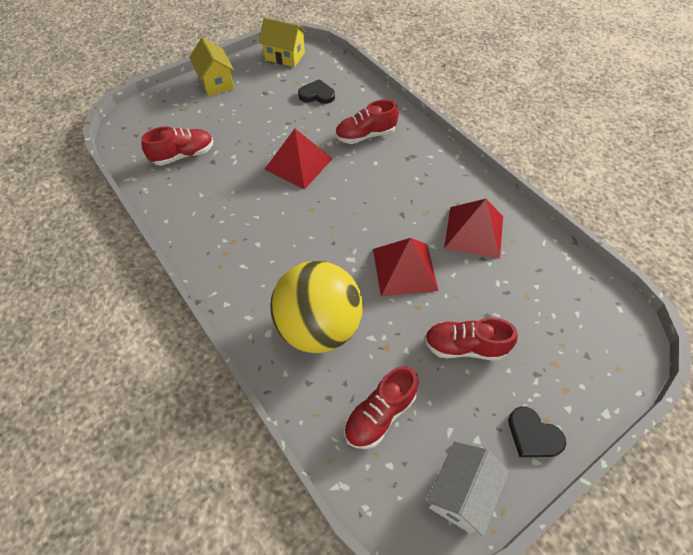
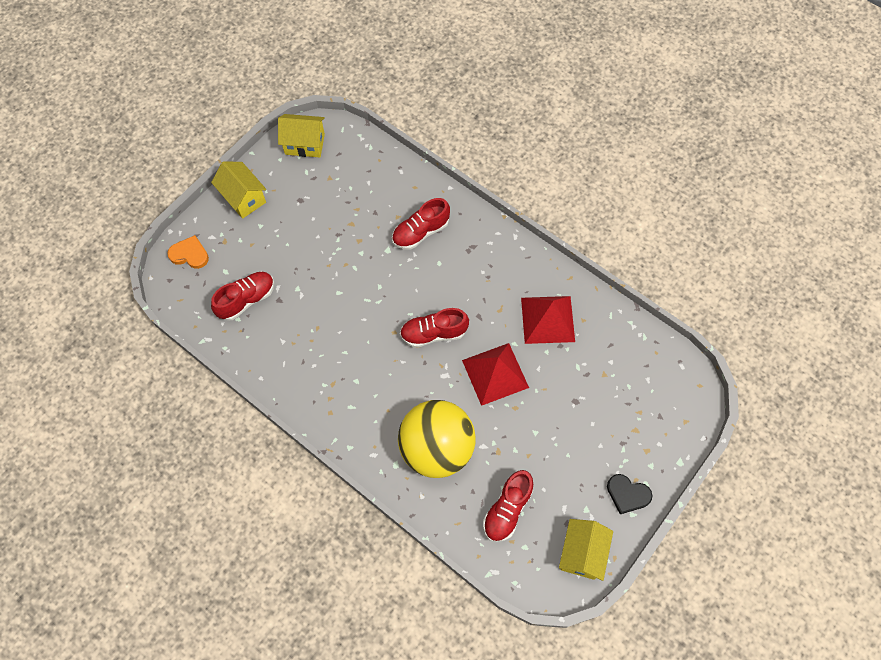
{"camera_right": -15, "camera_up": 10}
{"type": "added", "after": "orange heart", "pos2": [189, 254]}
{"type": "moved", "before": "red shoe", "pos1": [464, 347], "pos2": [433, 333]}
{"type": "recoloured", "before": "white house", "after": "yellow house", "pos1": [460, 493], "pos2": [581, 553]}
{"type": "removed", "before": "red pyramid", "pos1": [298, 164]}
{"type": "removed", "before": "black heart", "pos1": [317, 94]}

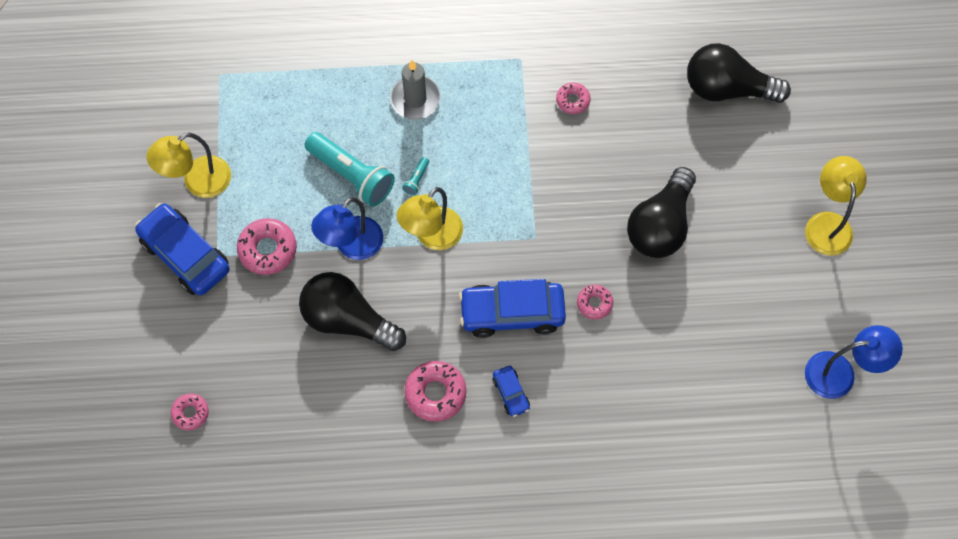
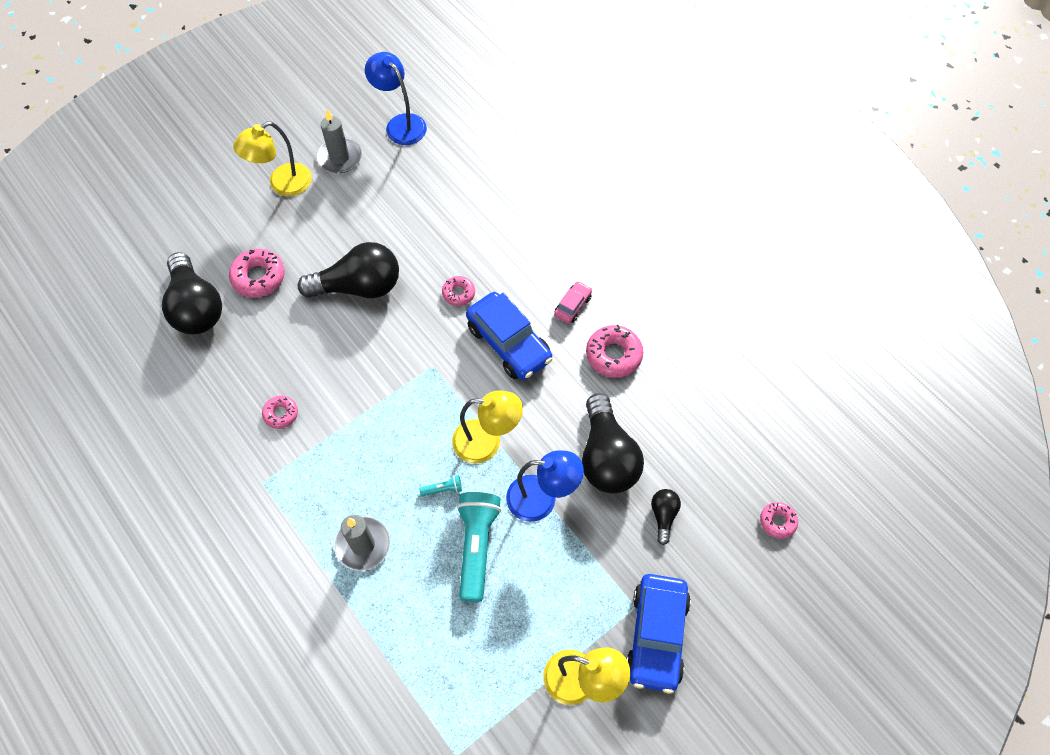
{"camera_right": -125, "camera_up": -5}
{"type": "moved", "before": "pink donut", "pos1": [268, 249], "pos2": [258, 277]}
{"type": "added", "after": "grey candle", "pos2": [339, 157]}
{"type": "recoloured", "before": "blue car", "after": "pink car", "pos1": [511, 393], "pos2": [572, 306]}
{"type": "added", "after": "black light bulb", "pos2": [663, 516]}

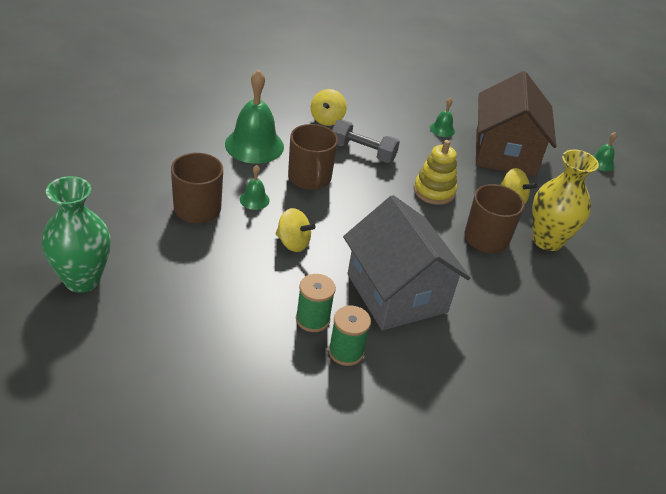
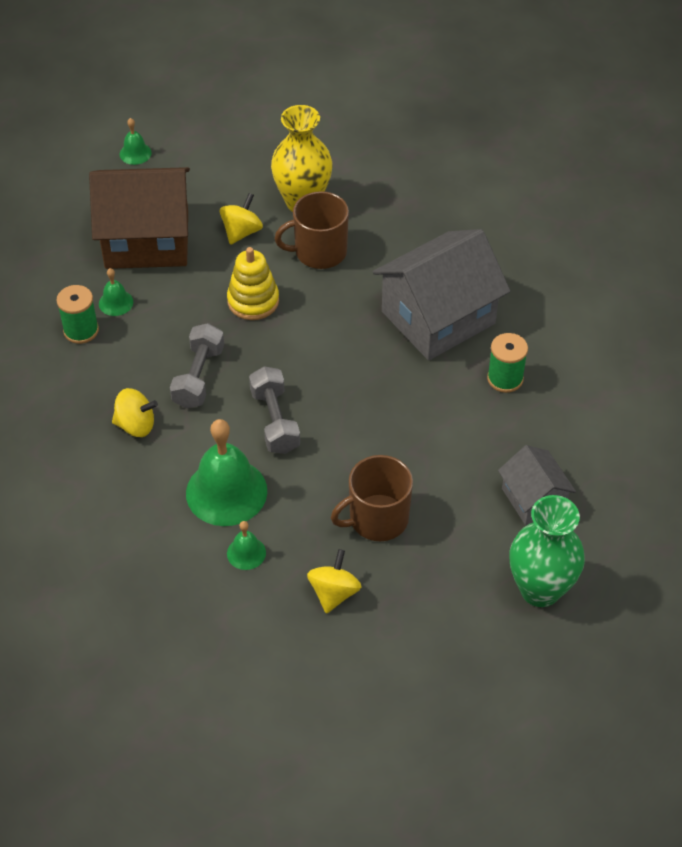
{"camera_right": -95, "camera_up": 10}
{"type": "moved", "before": "green spool", "pos1": [346, 352], "pos2": [81, 330]}
{"type": "moved", "before": "green bell", "pos1": [254, 199], "pos2": [246, 553]}
{"type": "replaced", "before": "brown mug", "after": "grey dumbbell", "pos1": [309, 178], "pos2": [274, 421]}
{"type": "moved", "before": "yellow spinning top", "pos1": [293, 243], "pos2": [334, 593]}
{"type": "added", "after": "grey house", "pos2": [533, 499]}

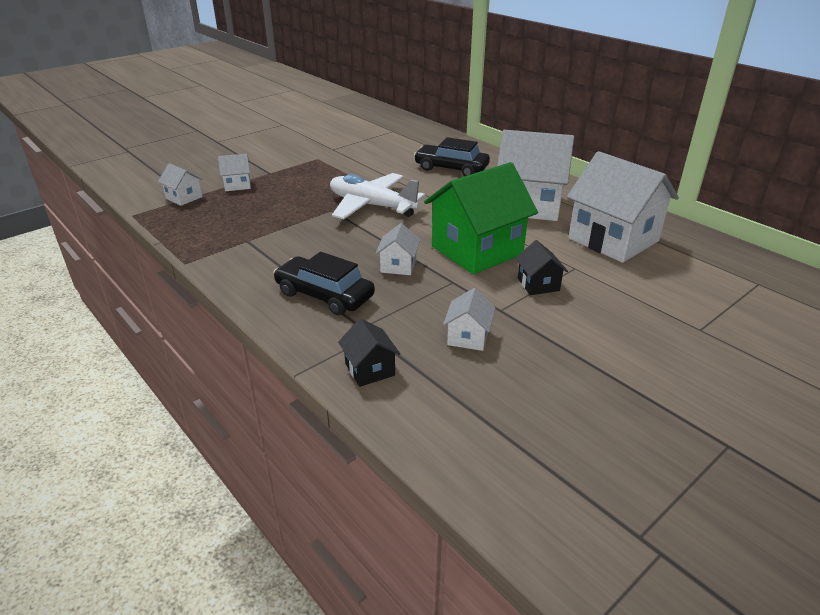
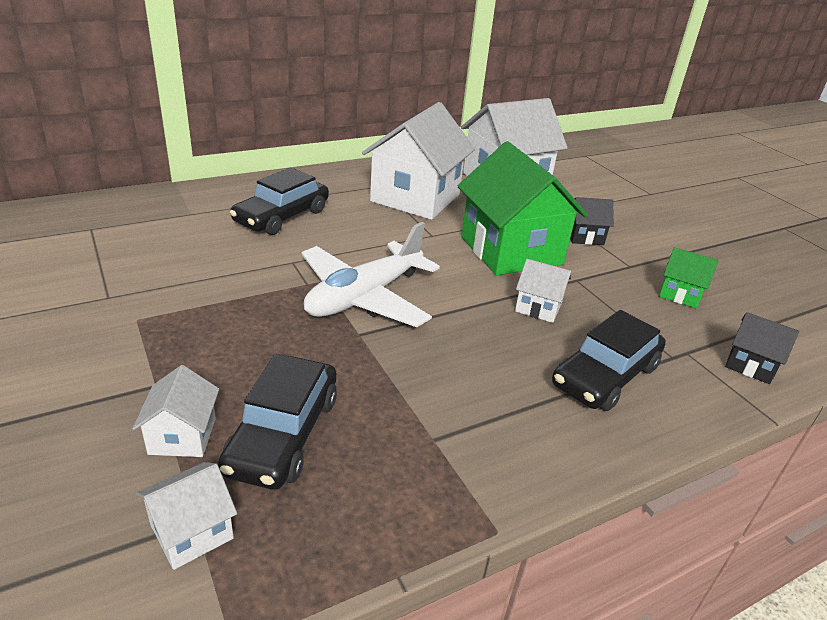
{"camera_right": -80, "camera_up": 0}
{"type": "added", "after": "black car", "pos2": [283, 434]}
{"type": "recoloured", "before": "white house", "after": "green house", "pos1": [468, 337], "pos2": [680, 294]}
{"type": "turned", "before": "black house", "pos1": [370, 369], "pos2": [750, 364], "turn": 45}

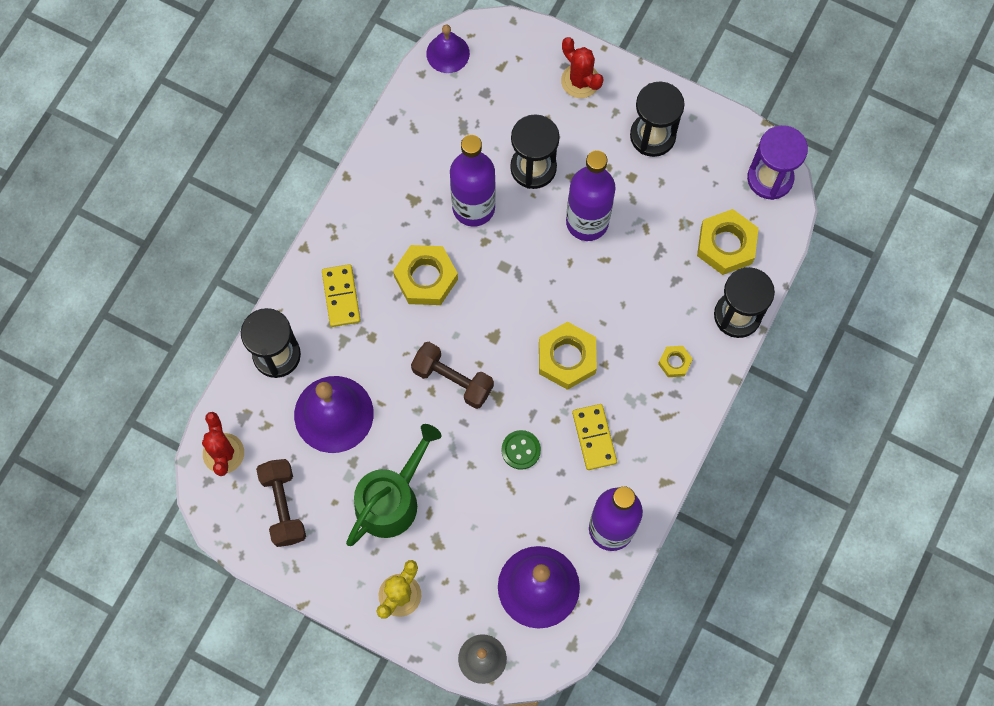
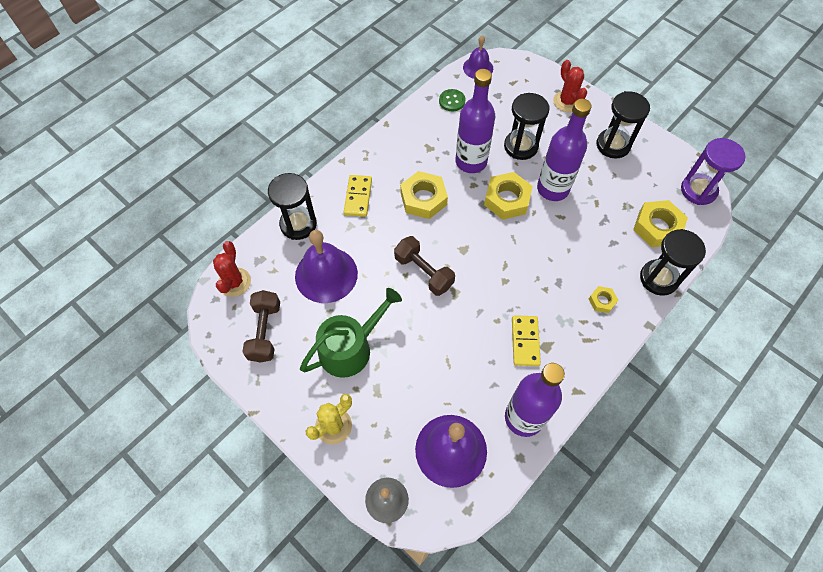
{"camera_right": 15, "camera_up": -10}
{"type": "moved", "before": "green button", "pos1": [521, 450], "pos2": [452, 101]}
{"type": "moved", "before": "yellow nut", "pos1": [567, 358], "pos2": [507, 199]}

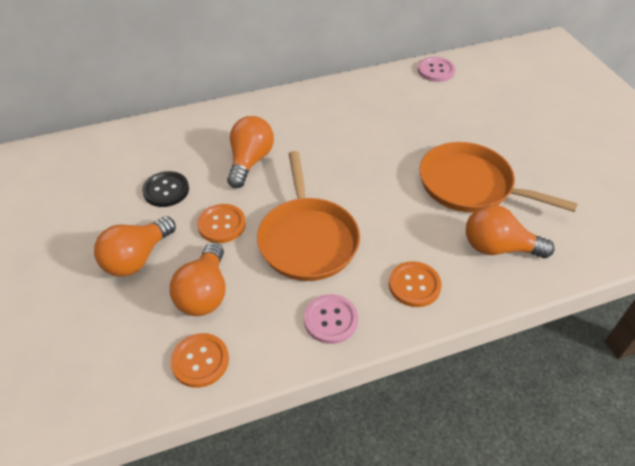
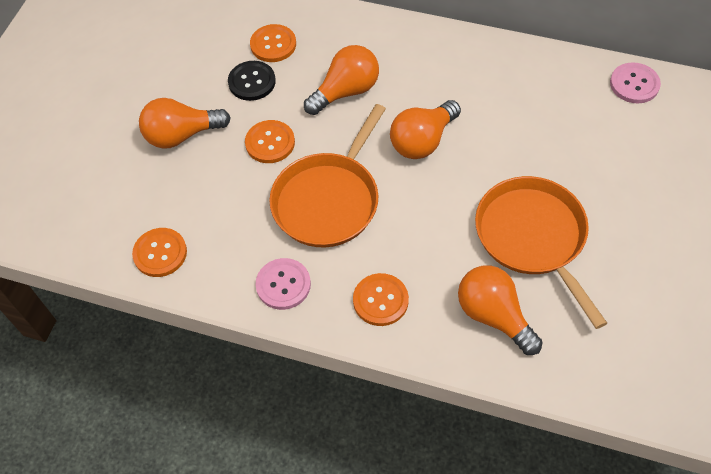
{"camera_right": 40, "camera_up": 10}
{"type": "added", "after": "orange button", "pos2": [273, 44]}
{"type": "moved", "before": "orange light bulb", "pos1": [204, 293], "pos2": [422, 141]}

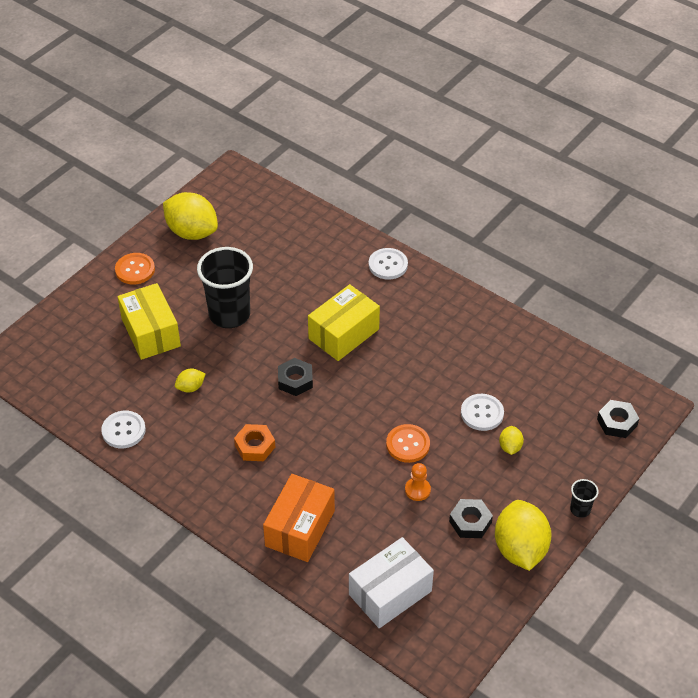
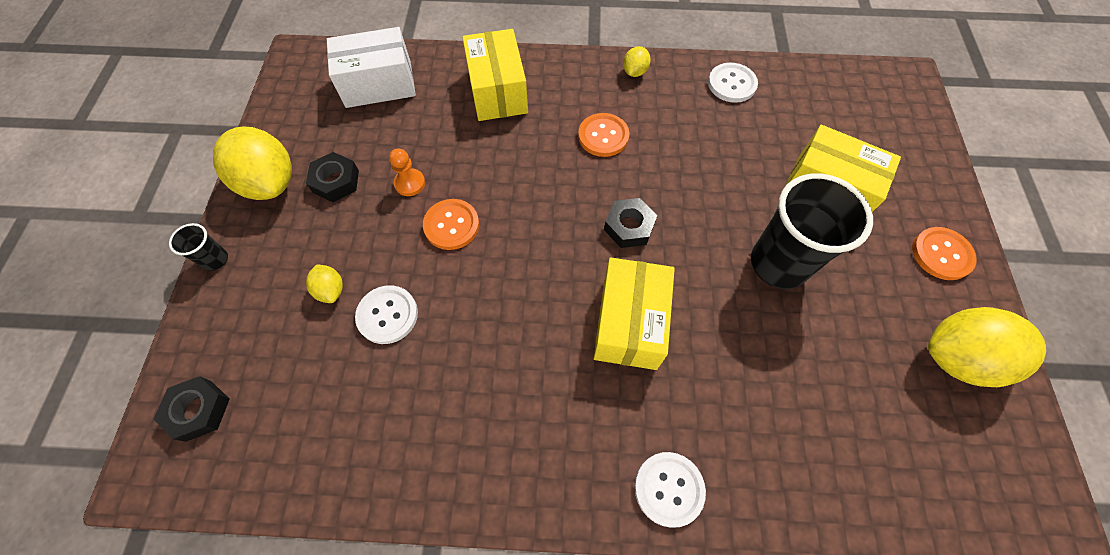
{"camera_right": 145, "camera_up": 15}
{"type": "turned", "before": "white box", "pos1": [390, 593], "pos2": [378, 84], "turn": 60}
{"type": "recoloured", "before": "orange box", "after": "yellow box", "pos1": [300, 528], "pos2": [497, 91]}
{"type": "replaced", "before": "orange nut", "after": "orange button", "pos1": [255, 446], "pos2": [603, 136]}
{"type": "moved", "before": "yellow lemon", "pos1": [191, 387], "pos2": [634, 72]}

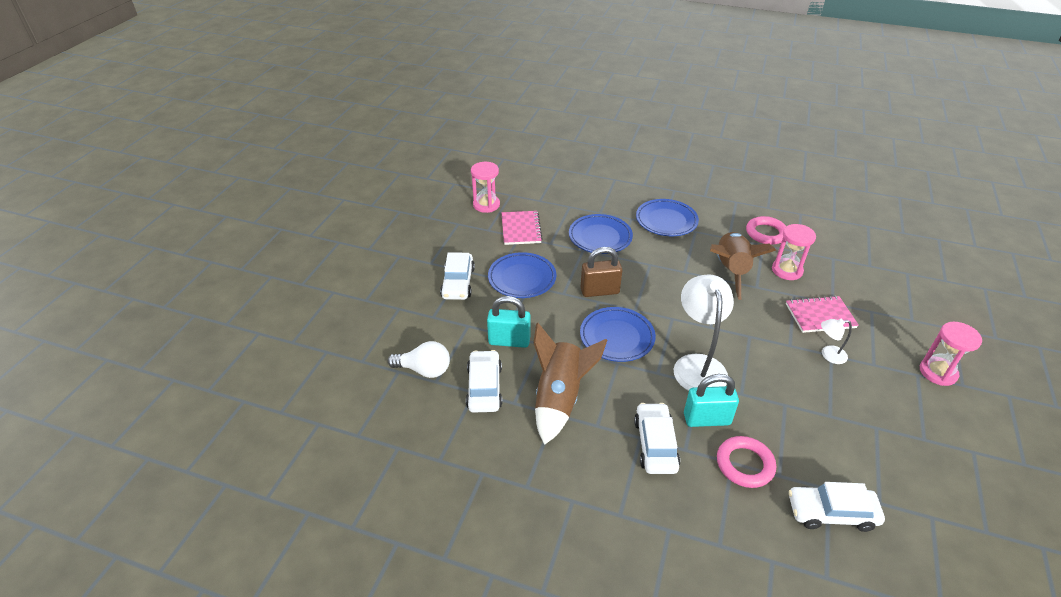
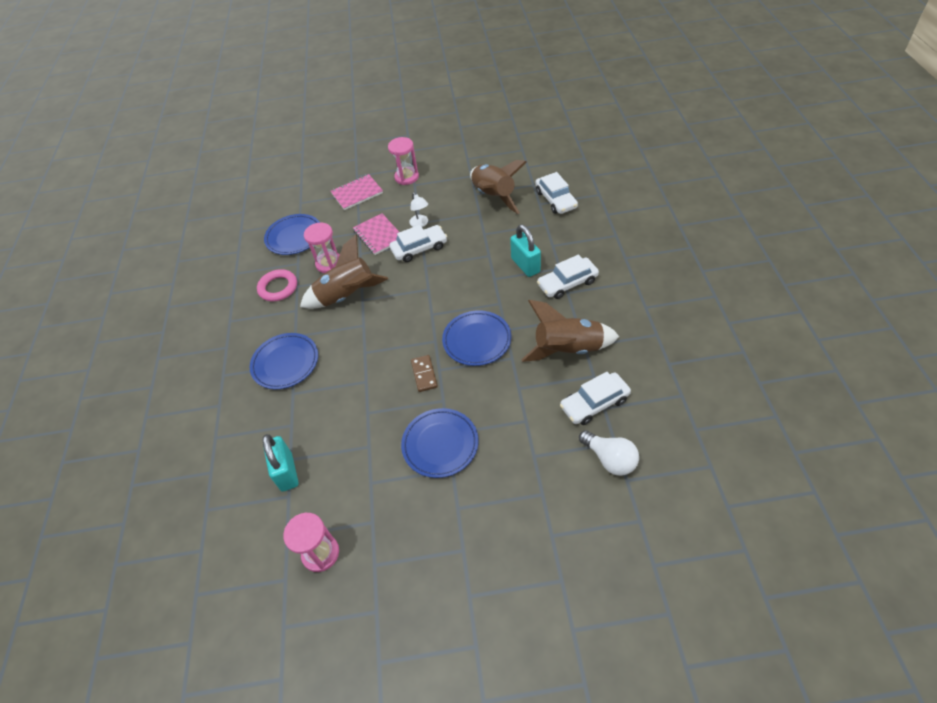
{"camera_right": -110, "camera_up": 10}
{"type": "moved", "before": "turquoise padlock", "pos1": [509, 341], "pos2": [287, 472]}
{"type": "moved", "before": "blue plate", "pos1": [600, 237], "pos2": [294, 237]}
{"type": "moved", "before": "pink notebook", "pos1": [521, 229], "pos2": [357, 193]}
{"type": "moved", "before": "white car", "pos1": [458, 283], "pos2": [419, 248]}
{"type": "replaced", "before": "brown padlock", "after": "brown domino", "pos1": [599, 291], "pos2": [424, 374]}
{"type": "added", "after": "brown rocket", "pos2": [493, 196]}
{"type": "turned", "before": "white light bulb", "pos1": [424, 370], "pos2": [610, 459], "turn": 150}
{"type": "removed", "before": "white lamp", "pos1": [697, 365]}
{"type": "removed", "before": "pink ring", "pos1": [745, 464]}

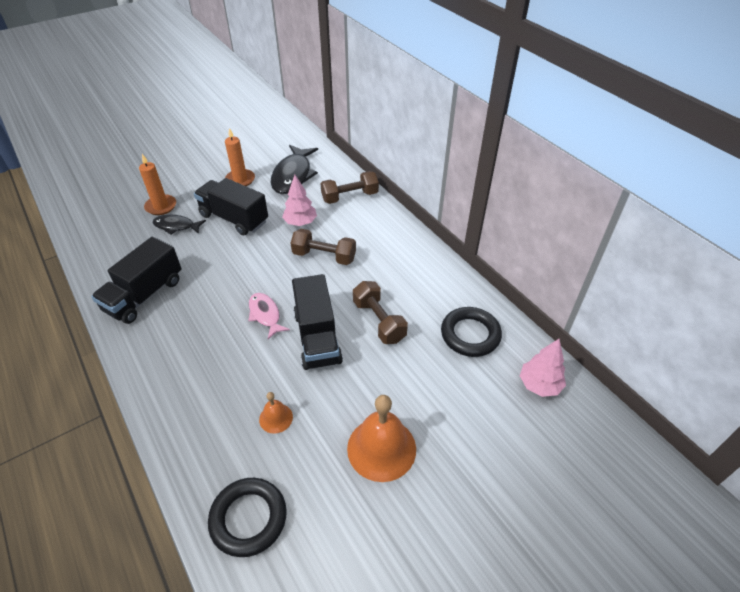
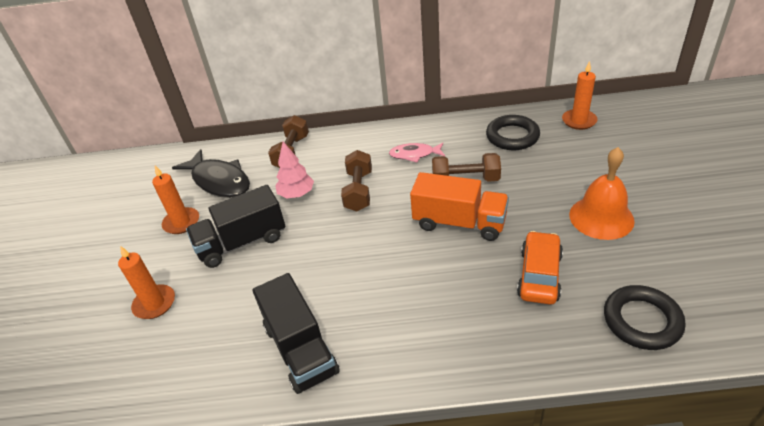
{"camera_right": -55, "camera_up": -5}
{"type": "turned", "before": "brown dumbbell", "pos1": [324, 256], "pos2": [358, 191], "turn": -45}
{"type": "moved", "before": "pink fish", "pos1": [265, 315], "pos2": [414, 154]}
{"type": "recoloured", "before": "black truck", "after": "orange truck", "pos1": [317, 337], "pos2": [459, 223]}
{"type": "replaced", "before": "orange bell", "after": "orange car", "pos1": [276, 418], "pos2": [539, 275]}
{"type": "replaced", "before": "pink tree", "after": "orange candle", "pos1": [539, 385], "pos2": [579, 121]}
{"type": "removed", "before": "black fish", "pos1": [176, 226]}

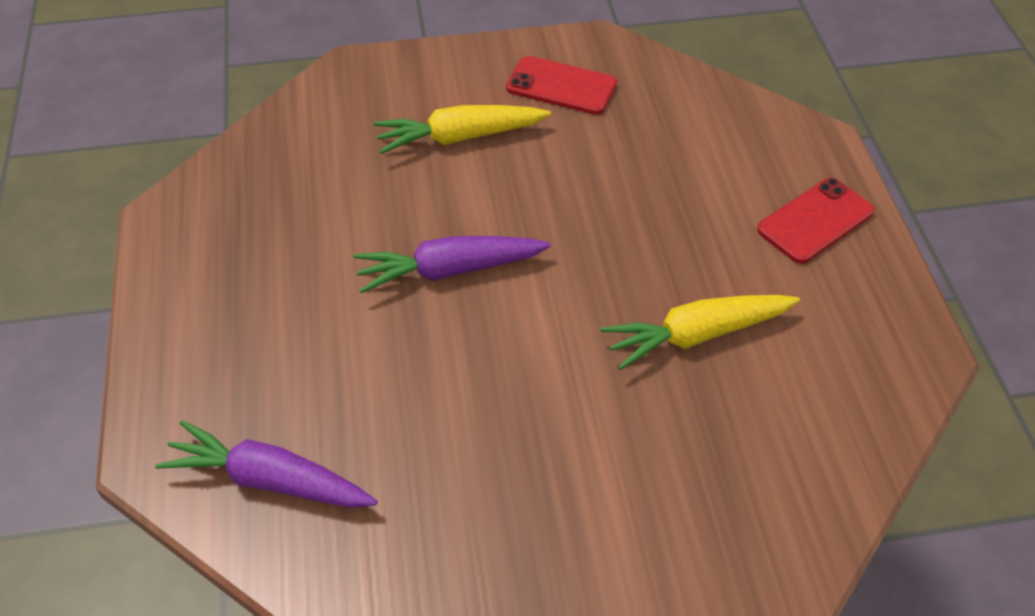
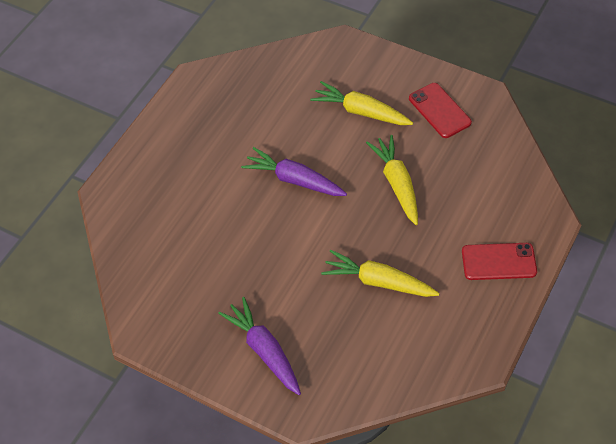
{"camera_right": 40, "camera_up": 5}
{"type": "moved", "before": "purple carrot", "pos1": [269, 480], "pos2": [264, 350]}
{"type": "added", "after": "yellow carrot", "pos2": [397, 184]}

